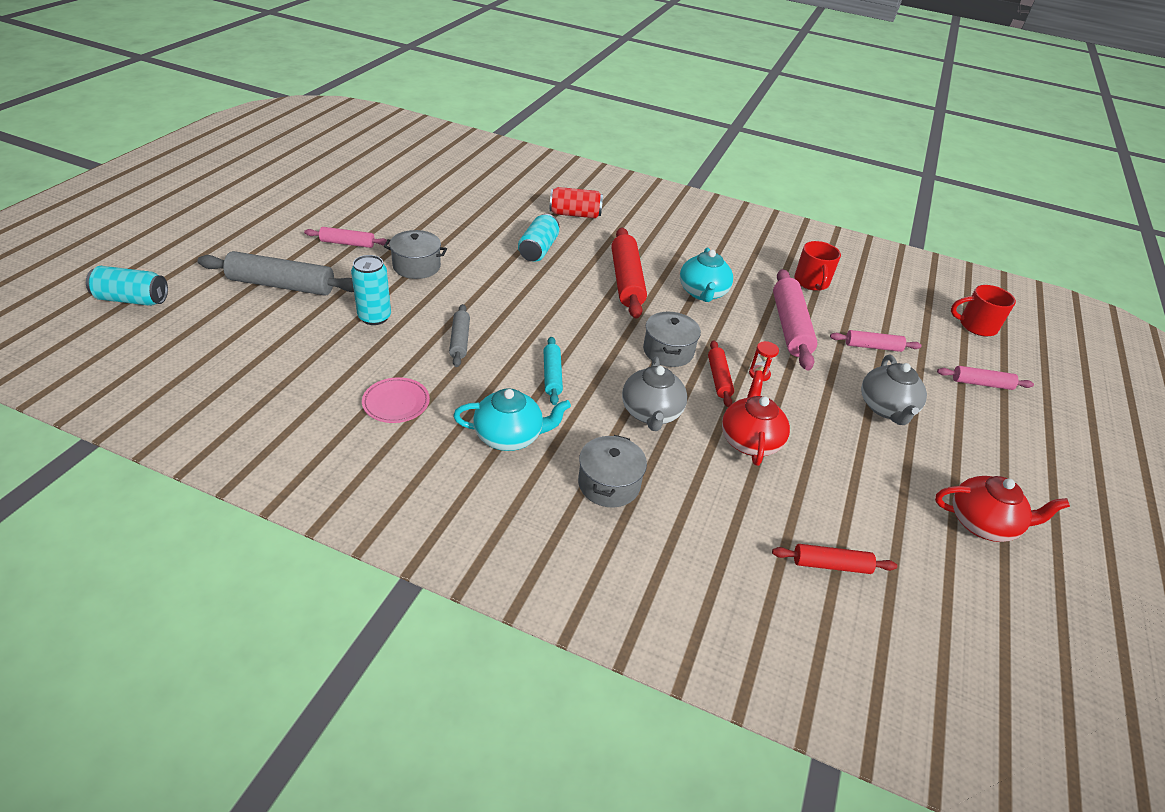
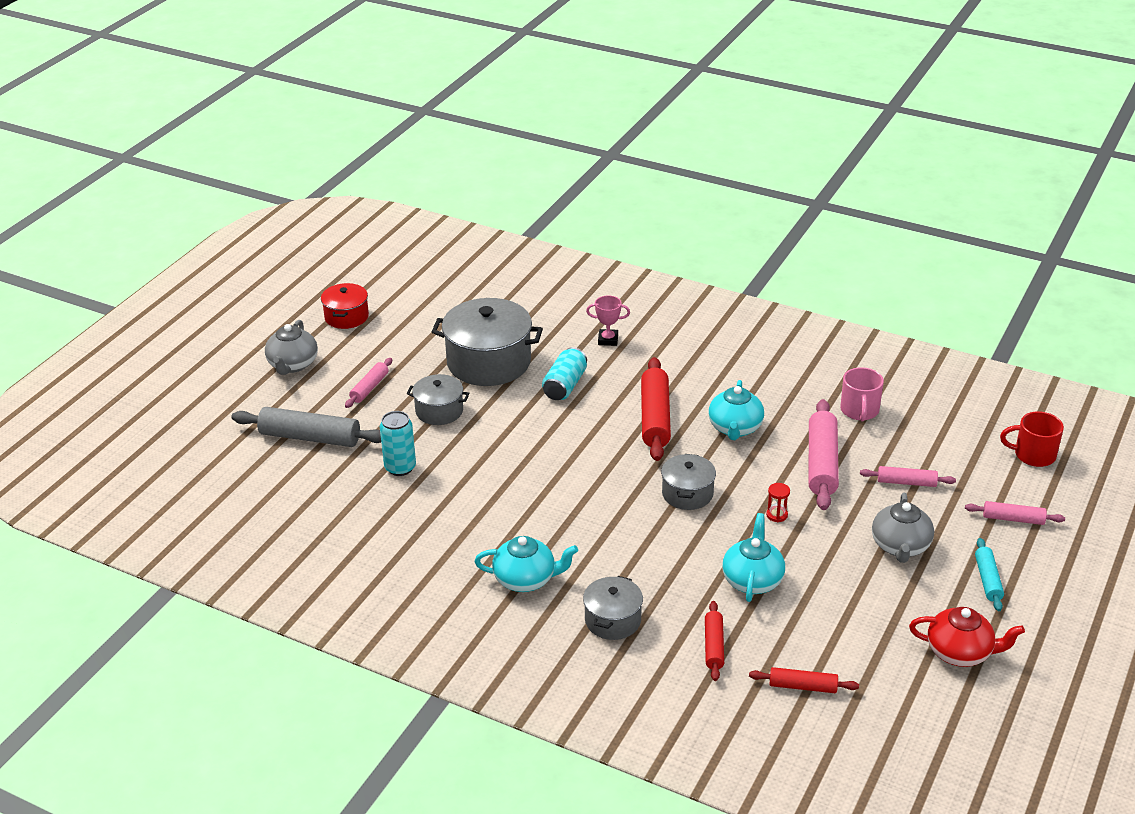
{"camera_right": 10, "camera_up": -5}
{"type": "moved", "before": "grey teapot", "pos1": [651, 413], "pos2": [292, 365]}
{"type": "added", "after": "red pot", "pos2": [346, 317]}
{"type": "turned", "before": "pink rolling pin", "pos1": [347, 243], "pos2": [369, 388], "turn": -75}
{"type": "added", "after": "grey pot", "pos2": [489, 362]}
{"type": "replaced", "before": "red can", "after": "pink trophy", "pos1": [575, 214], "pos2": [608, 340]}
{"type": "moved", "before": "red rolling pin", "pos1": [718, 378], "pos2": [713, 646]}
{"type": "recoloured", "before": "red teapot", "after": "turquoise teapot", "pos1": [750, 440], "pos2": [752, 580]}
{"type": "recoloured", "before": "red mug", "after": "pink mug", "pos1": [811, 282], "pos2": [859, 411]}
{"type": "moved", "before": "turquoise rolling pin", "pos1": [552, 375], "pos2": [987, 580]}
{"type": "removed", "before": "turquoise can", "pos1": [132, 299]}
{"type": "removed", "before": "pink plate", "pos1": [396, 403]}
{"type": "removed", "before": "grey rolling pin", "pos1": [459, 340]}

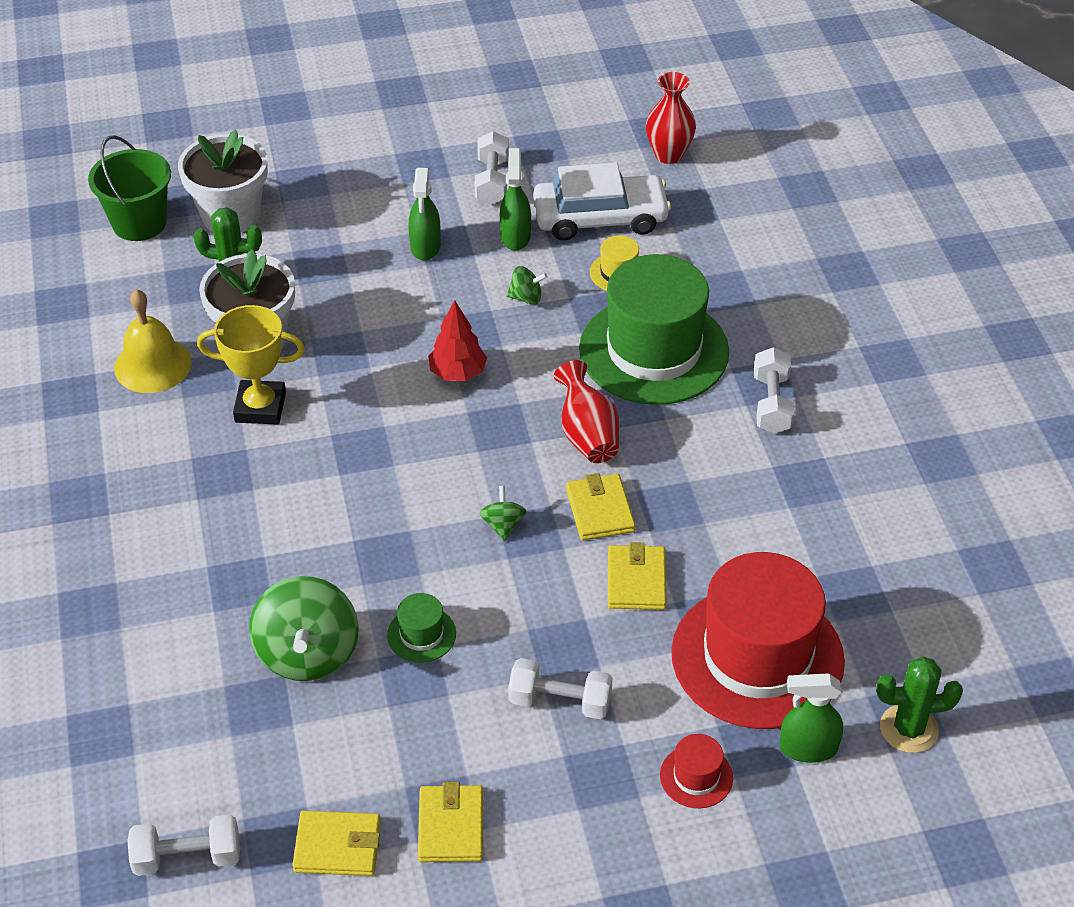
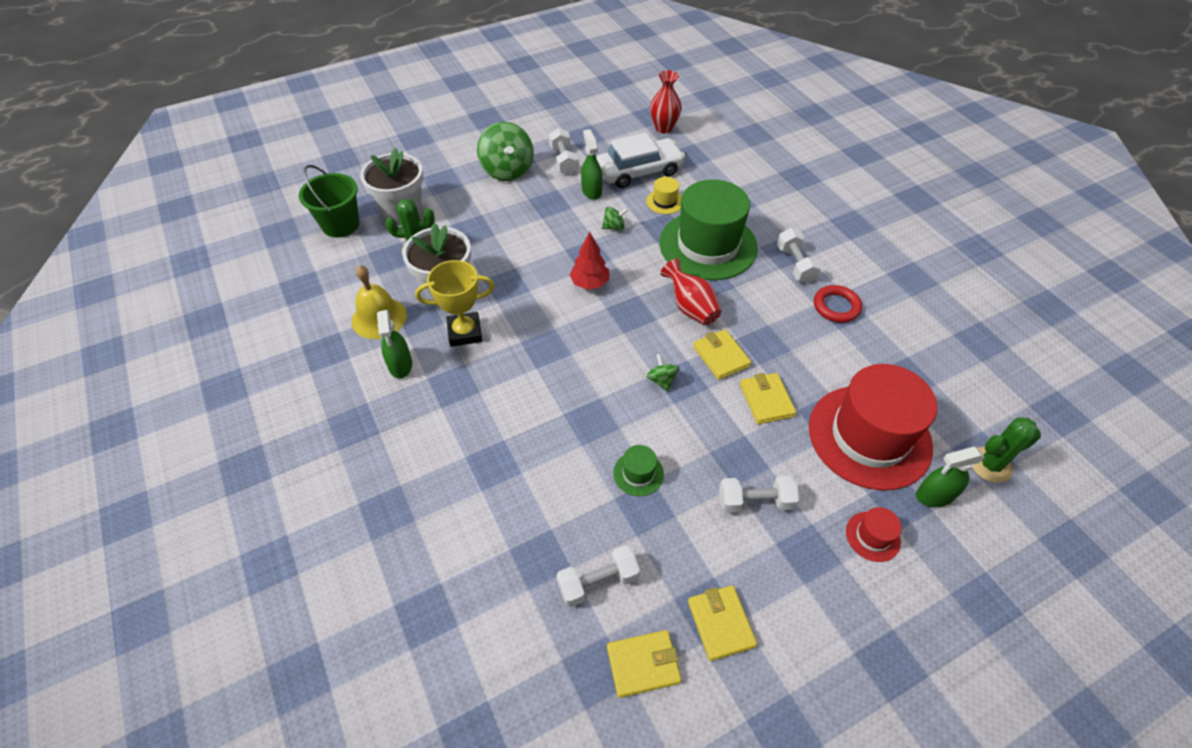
{"camera_right": -15, "camera_up": 5}
{"type": "moved", "before": "green spray bottle", "pos1": [425, 247], "pos2": [400, 365]}
{"type": "moved", "before": "green spinning top", "pos1": [308, 653], "pos2": [507, 170]}
{"type": "moved", "before": "white dumbbell", "pos1": [187, 857], "pos2": [598, 582]}
{"type": "added", "after": "red ring", "pos2": [836, 306]}

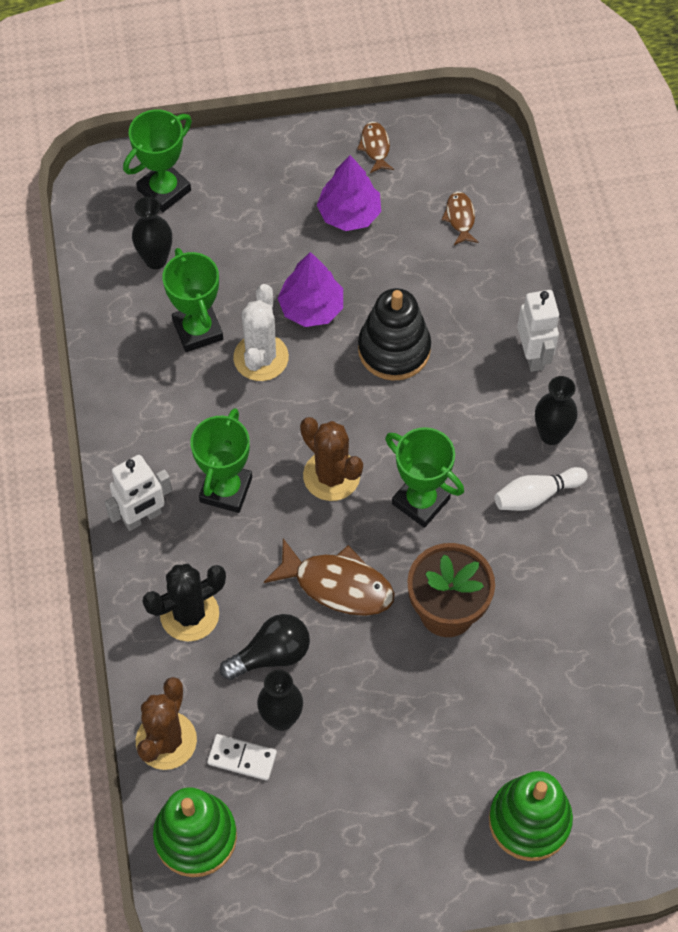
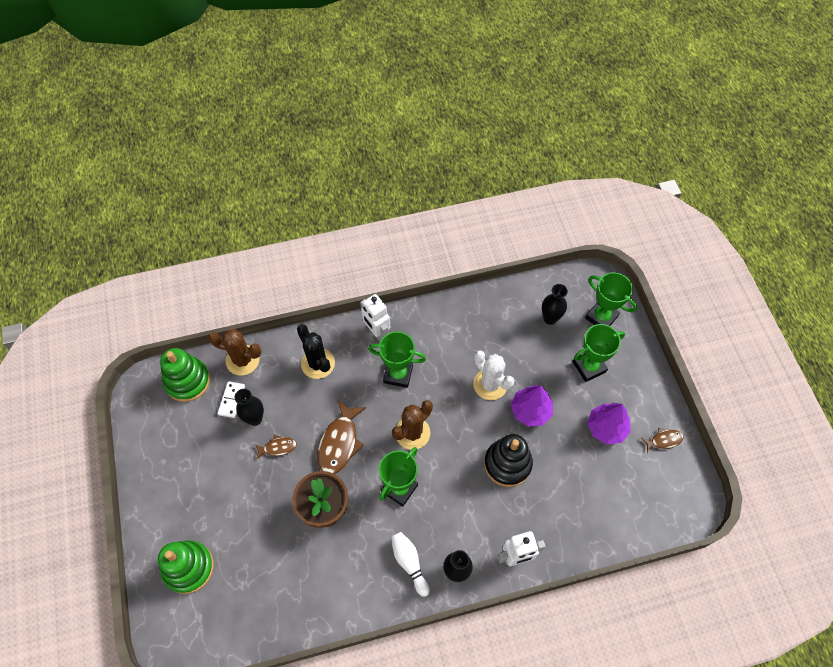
{"camera_right": 85, "camera_up": 0}
{"type": "moved", "before": "brown fish", "pos1": [460, 218], "pos2": [277, 447]}
{"type": "turned", "before": "white cactus", "pos1": [261, 357], "pos2": [490, 384], "turn": 45}
{"type": "moved", "before": "green trophy", "pos1": [197, 330], "pos2": [589, 367]}
{"type": "removed", "before": "black light bulb", "pos1": [271, 655]}

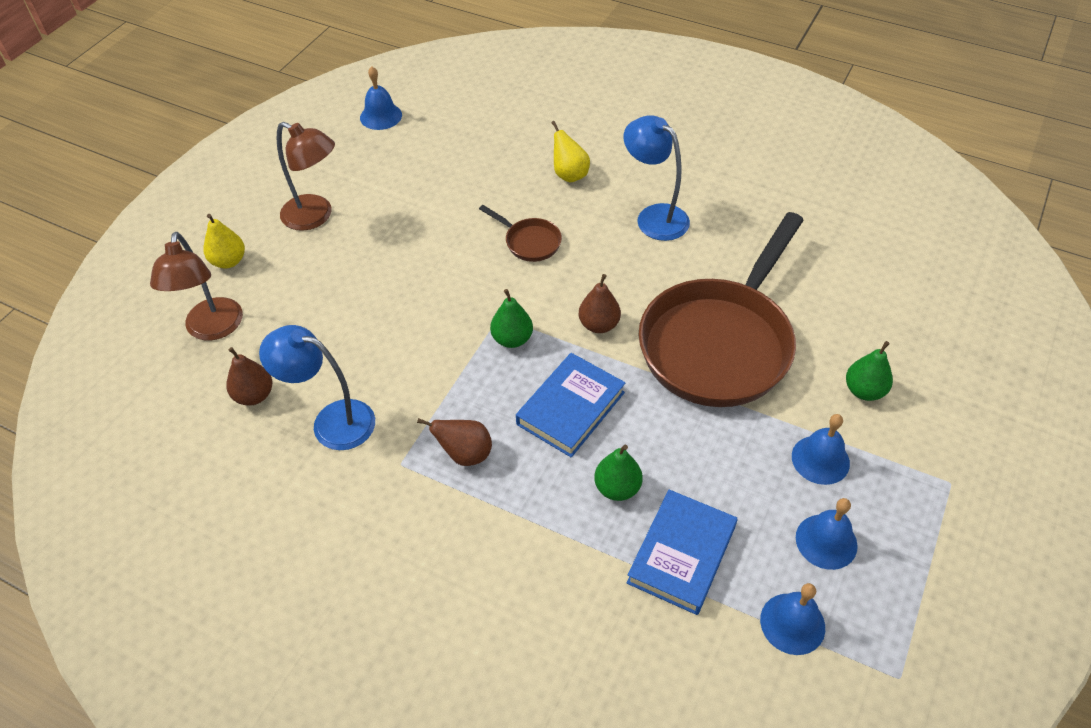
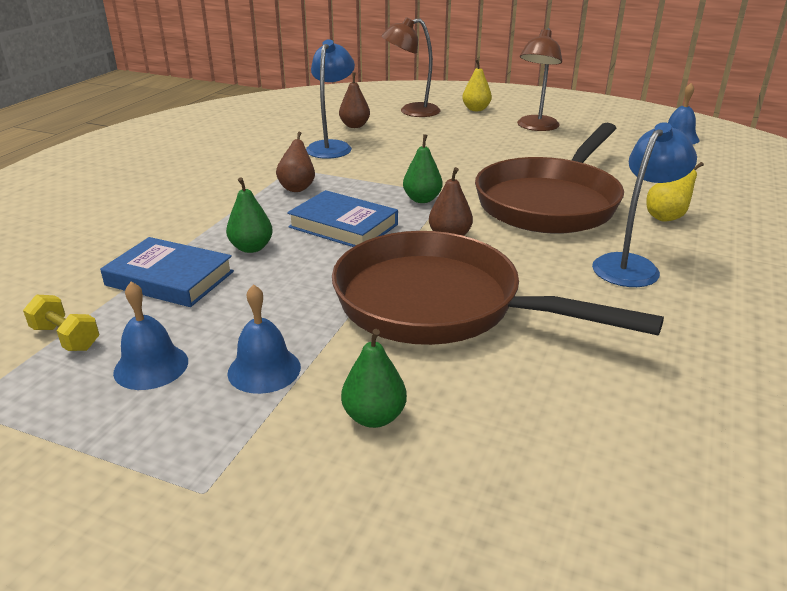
{"camera_right": 85, "camera_up": -20}
{"type": "replaced", "before": "blue bell", "after": "yellow dumbbell", "pos1": [792, 623], "pos2": [66, 338]}
{"type": "resized", "before": "brown pan", "pos1": [529, 242], "pos2": [550, 202], "scale": 2.49}

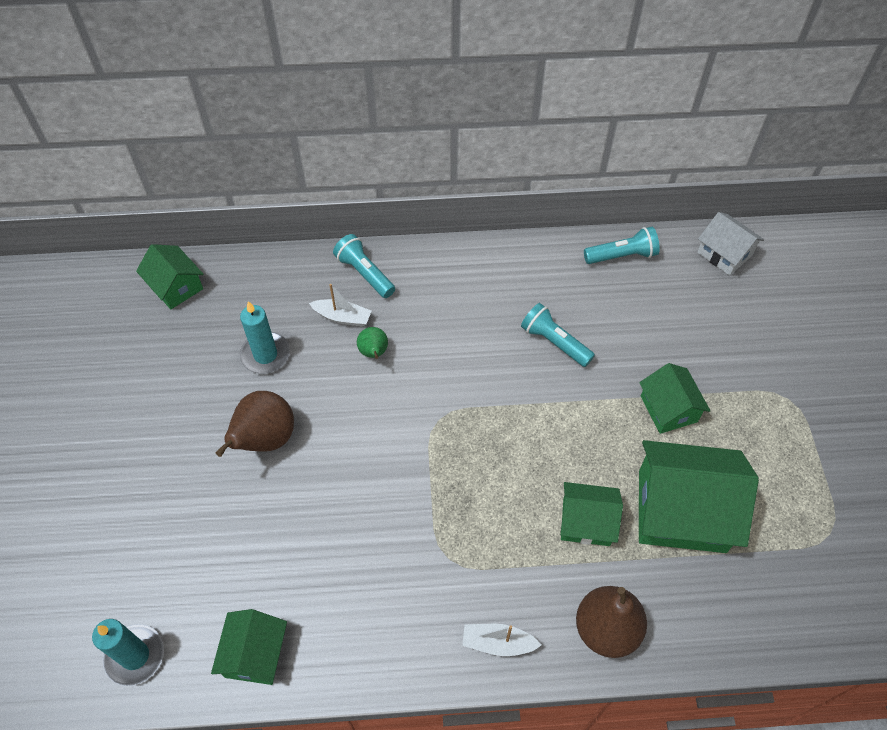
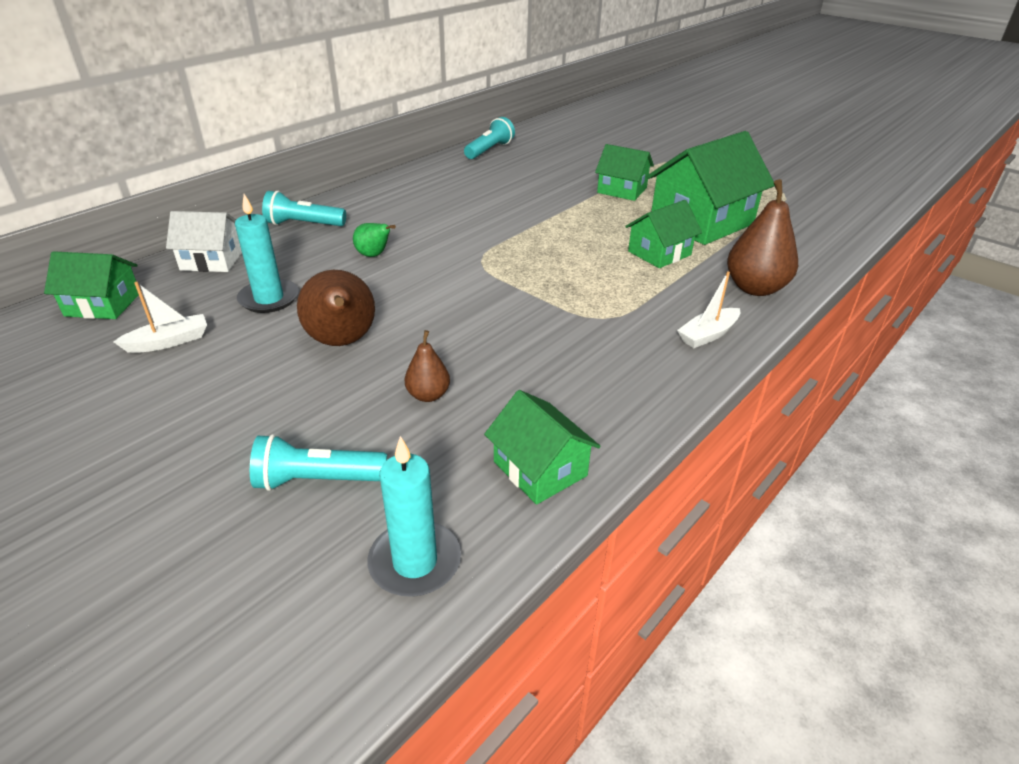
{"camera_right": -45, "camera_up": -20}
{"type": "moved", "before": "white boat", "pos1": [342, 317], "pos2": [169, 342]}
{"type": "moved", "before": "white house", "pos1": [724, 254], "pos2": [212, 260]}
{"type": "moved", "before": "turquoise flashlight", "pos1": [554, 342], "pos2": [317, 480]}
{"type": "added", "after": "brown pear", "pos2": [428, 395]}

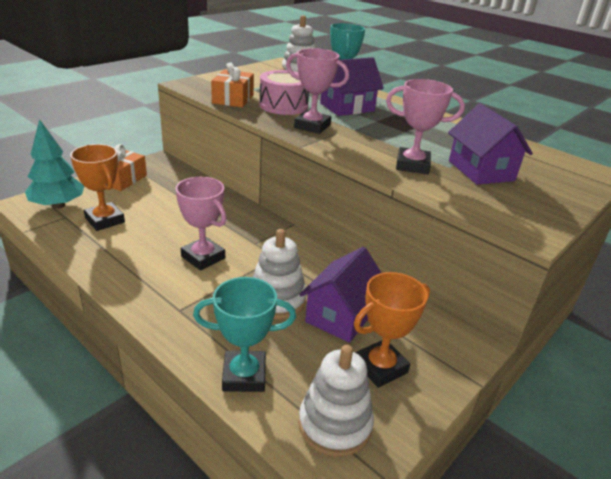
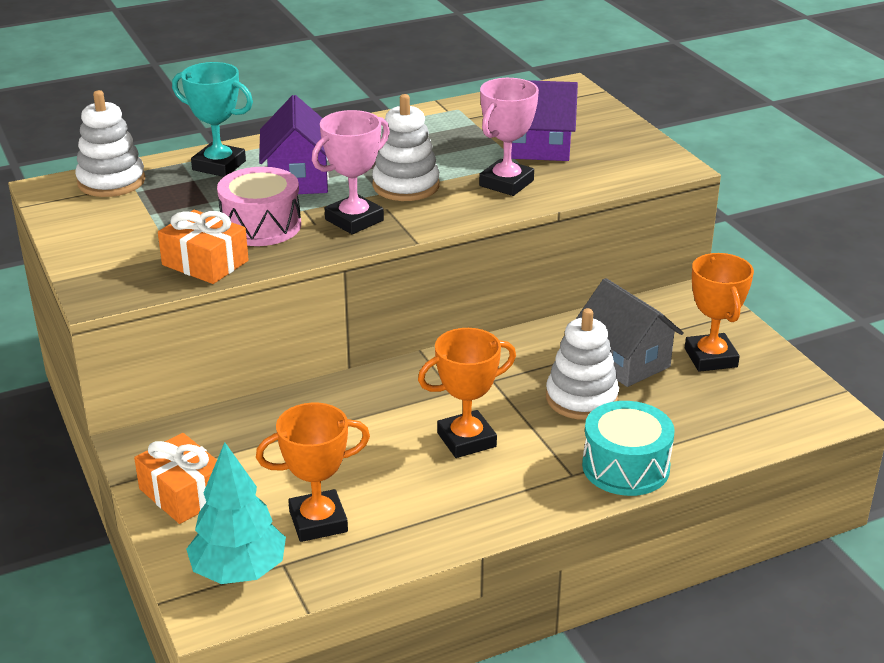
{"camera_right": -65, "camera_up": 0}
{"type": "moved", "before": "white stacking toy", "pos1": [335, 424], "pos2": [406, 186]}
{"type": "recoloured", "before": "pink trophy", "after": "orange trophy", "pos1": [203, 257], "pos2": [466, 440]}
{"type": "recoloured", "before": "purple house", "after": "grey house", "pos1": [341, 315], "pos2": [625, 361]}
{"type": "added", "after": "turquoise drum", "pos2": [625, 467]}
{"type": "removed", "before": "turquoise trophy", "pos1": [244, 375]}

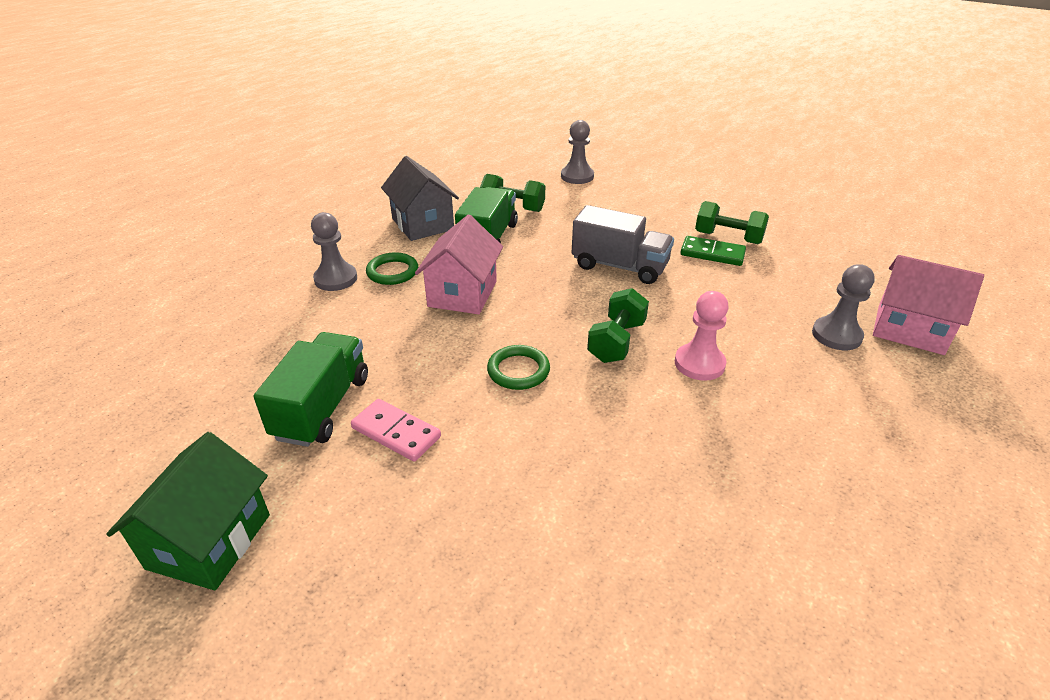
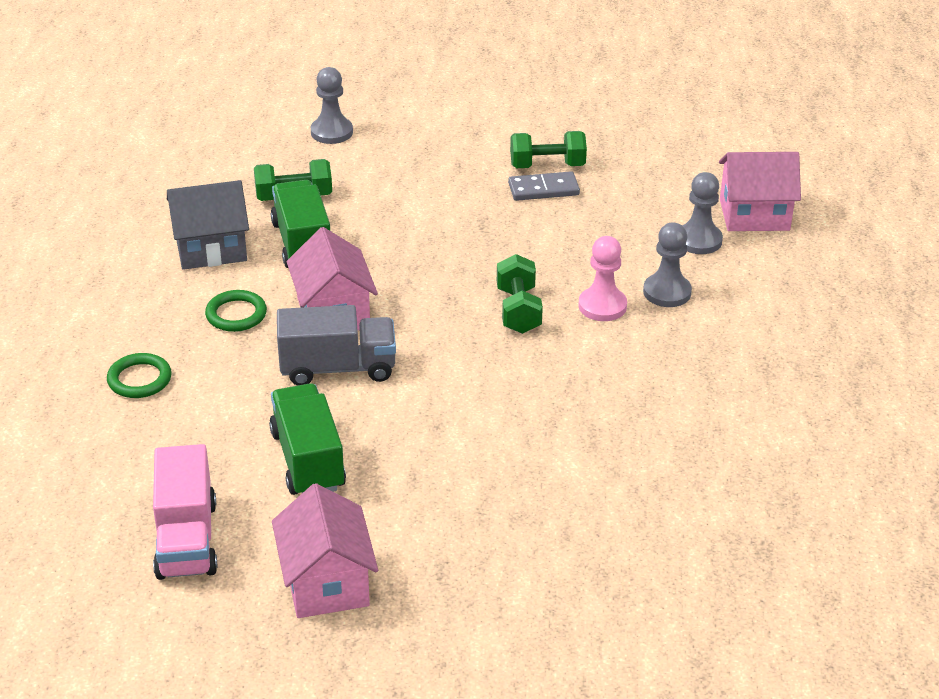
{"camera_right": -30, "camera_up": 0}
{"type": "moved", "before": "green ring", "pos1": [518, 370], "pos2": [139, 379]}
{"type": "added", "after": "pink truck", "pos2": [186, 539]}
{"type": "turned", "before": "grey house", "pos1": [423, 224], "pos2": [211, 249], "turn": -45}
{"type": "recoloured", "before": "green house", "after": "pink house", "pos1": [209, 541], "pos2": [326, 583]}
{"type": "moved", "before": "grey truck", "pos1": [619, 266], "pos2": [338, 368]}
{"type": "recoloured", "before": "green domino", "after": "grey domino", "pos1": [712, 253], "pos2": [543, 189]}
{"type": "moved", "before": "grey pawn", "pos1": [336, 279], "pos2": [667, 292]}
{"type": "removed", "before": "pink domino", "pos1": [396, 432]}

